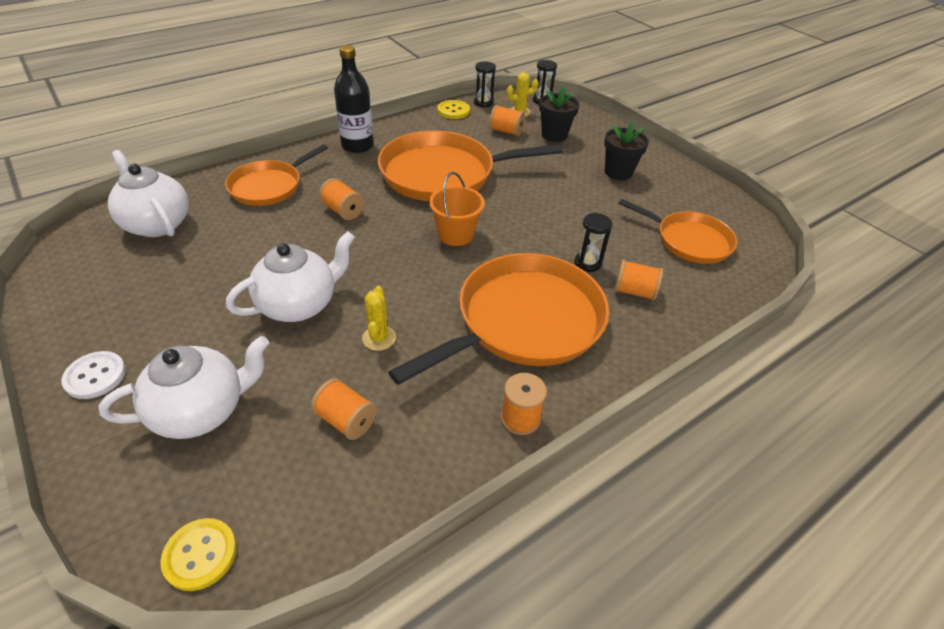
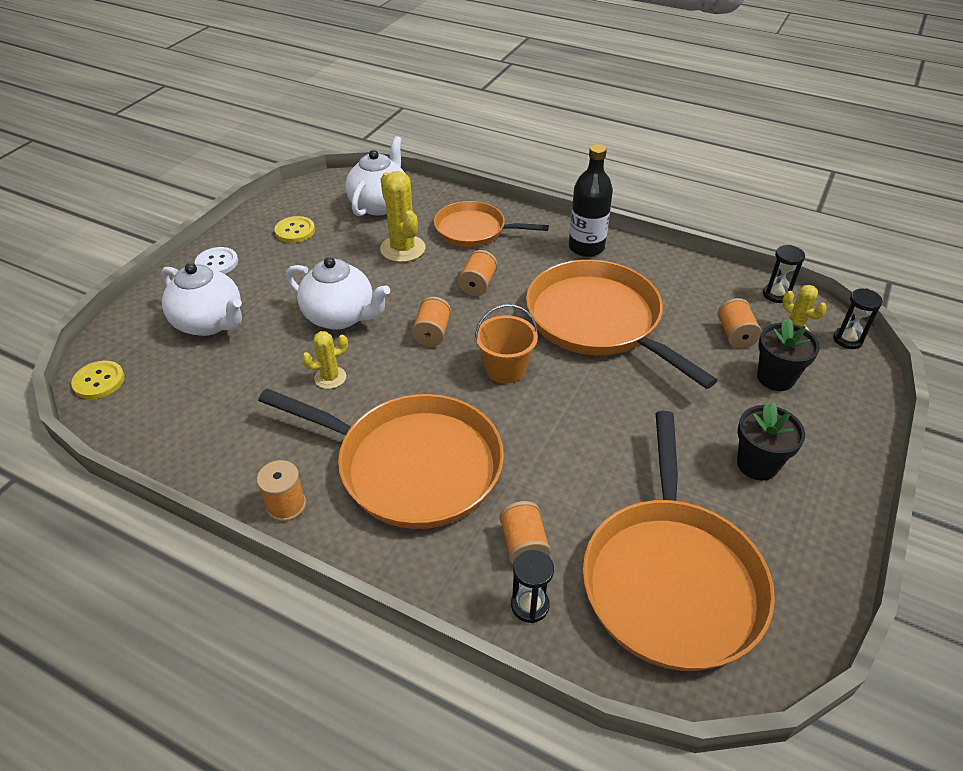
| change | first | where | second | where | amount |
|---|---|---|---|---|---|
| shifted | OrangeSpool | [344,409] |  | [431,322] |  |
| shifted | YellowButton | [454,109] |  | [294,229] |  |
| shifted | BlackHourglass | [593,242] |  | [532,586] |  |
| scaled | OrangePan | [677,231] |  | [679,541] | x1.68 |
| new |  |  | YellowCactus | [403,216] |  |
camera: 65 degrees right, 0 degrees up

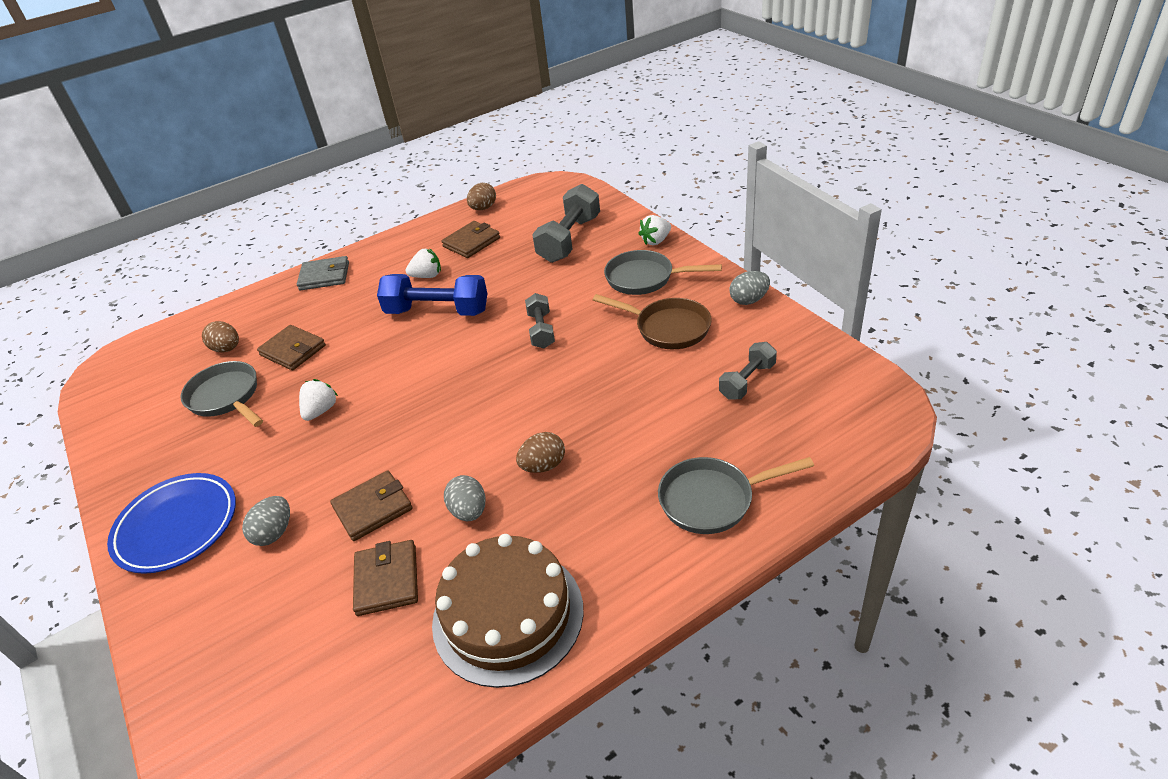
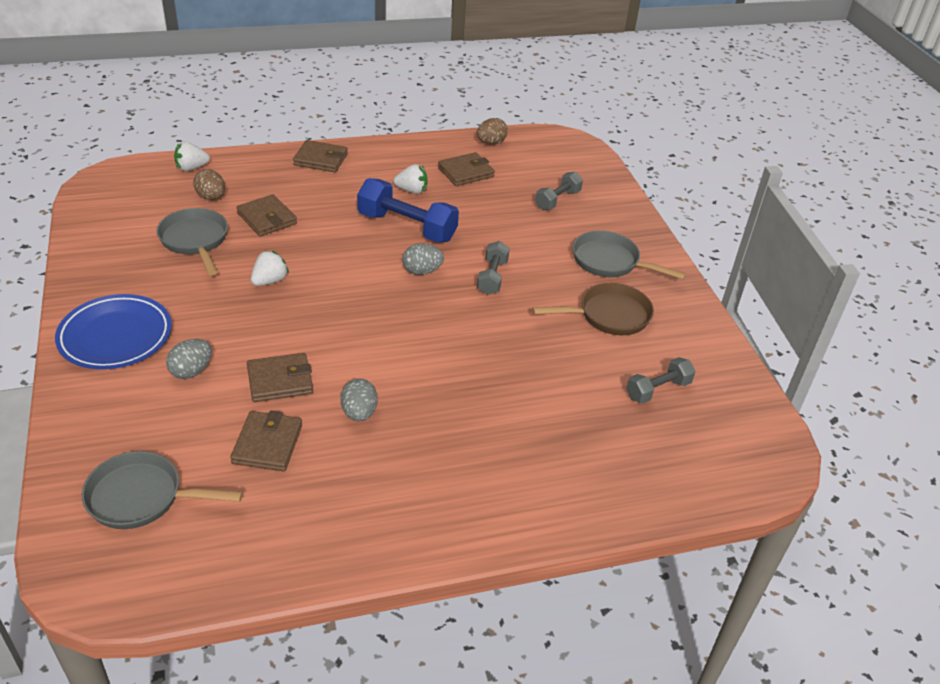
| change | first | where | second | where | amount |
|---|---|---|---|---|---|
| repainted | GreyWallet | [323,273] | BrownWallet | [320,156] |  |
| gone | BrownCake | [508,611] |  |  |  |
| gone | BrownEgg | [540,452] |  |  |  |
| scaled | GreyDumbbell | [566,223] |  | [559,191] | x0.59 |
| rotated | BrownPan | [652,321] |  | [593,309] | 60 degrees counterclockwise |
| shifted | WhiteStrawberry | [654,230] |  | [192,156] |  |
| shifted | GreyPan | [736,495] |  | [162,490] |  |
| shifted | GreyEgg | [749,288] |  | [423,259] |  |
camera: 10 degrees right, 0 degrees up

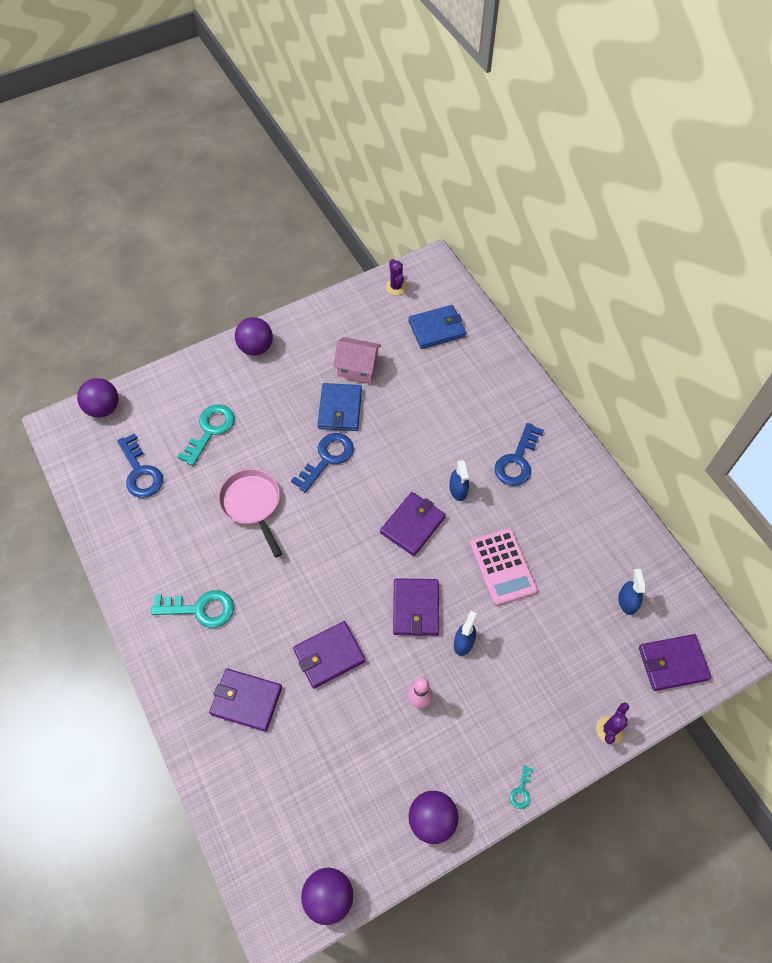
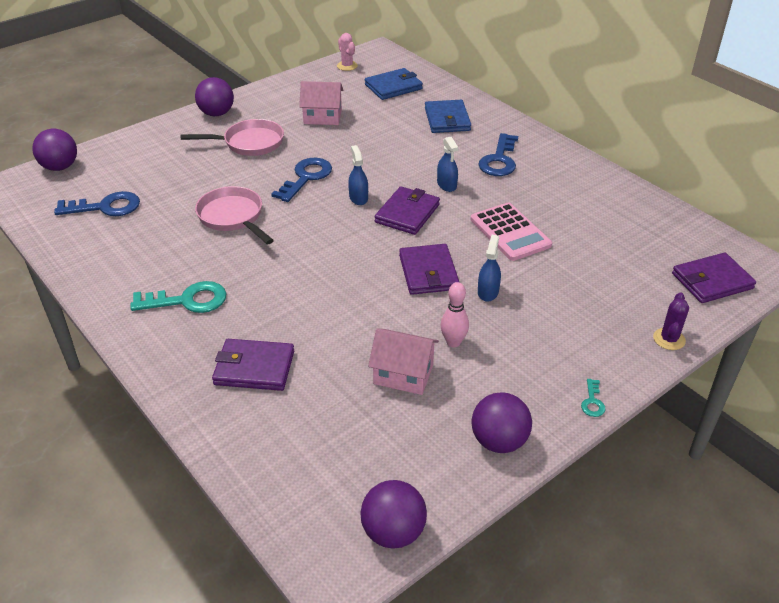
| change | first | where | second | where | amount |
|---|---|---|---|---|---|
| rotated | BlueKey | [140,465] |  | [97,203] | 60 degrees counterclockwise |
| gone | TurquoiseKey | [206,435] |  |  |  |
| gone | PurpleWallet | [329,655] |  |  |  |
| shifted | BlueWallet | [339,407] |  | [448,116] |  |
| repainted | PurpleCactus | [396,277] | PinkCactus | [347,52] |  |
| shifted | BlueSprayBottle | [632,592] |  | [358,175] |  |
| new |  |  | PinkPan | [232,137] |  |
| new |  |  | PinkHouse | [403,361] |  |
camera: 10 degrees left, 20 degrees down

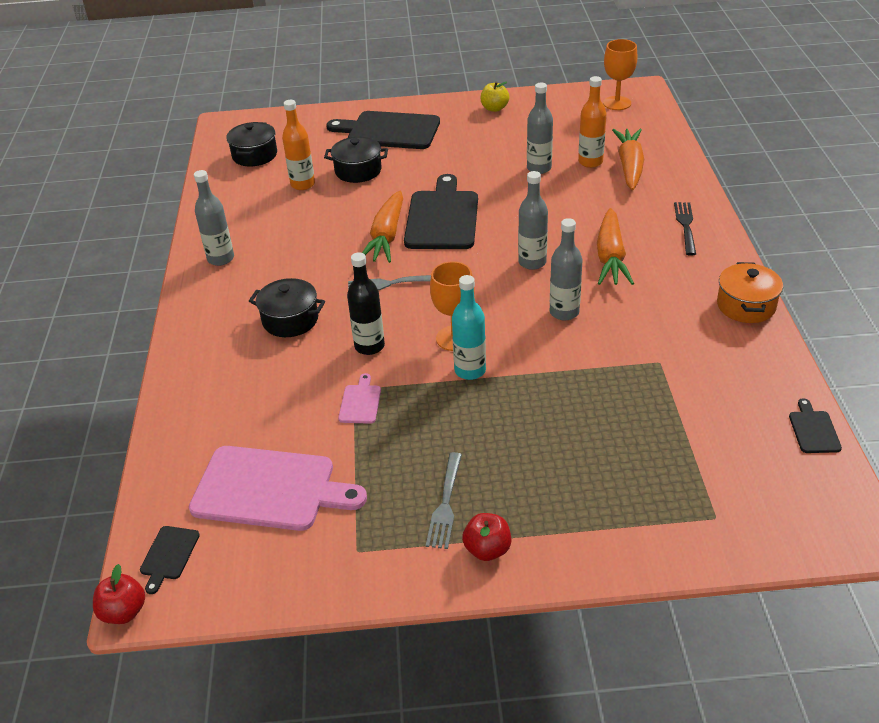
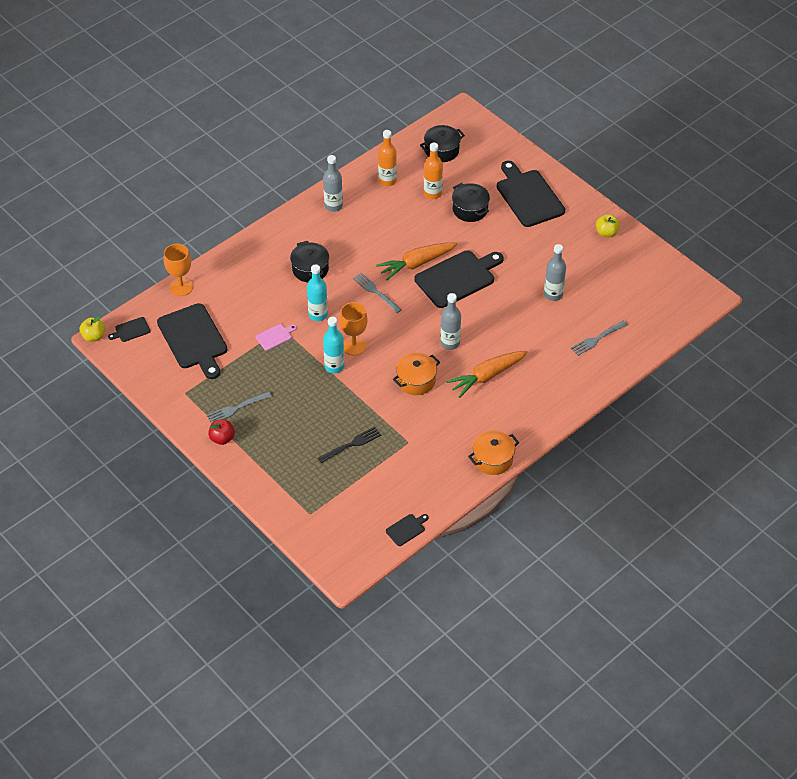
| change | first | where | second | where | amount |
|---|---|---|---|---|---|
| repainted | RedApple | [119,594] | YellowApple | [92,329] |  |
| repainted | PinkCuttingBoard | [278,488] | BlackCuttingBoard | [192,341] |  |
| repainted | BlackBottle | [366,303] | TurquoiseBottle | [317,292] |  |
| swapped | GreyBottle | [566,269] | OrangePot | [416,374] |  |
| shifted | OrangeBottle | [592,122] |  | [387,158] |  |
| shifted | OrangeGoblet | [620,74] |  | [178,270] |  |
| swapped | OrangeCarrot | [628,159] | GreyFork | [599,338] |  |
| shifted | BlackFork | [685,229] |  | [349,445] |  |
camera: 50 degrees right, 10 degrees up

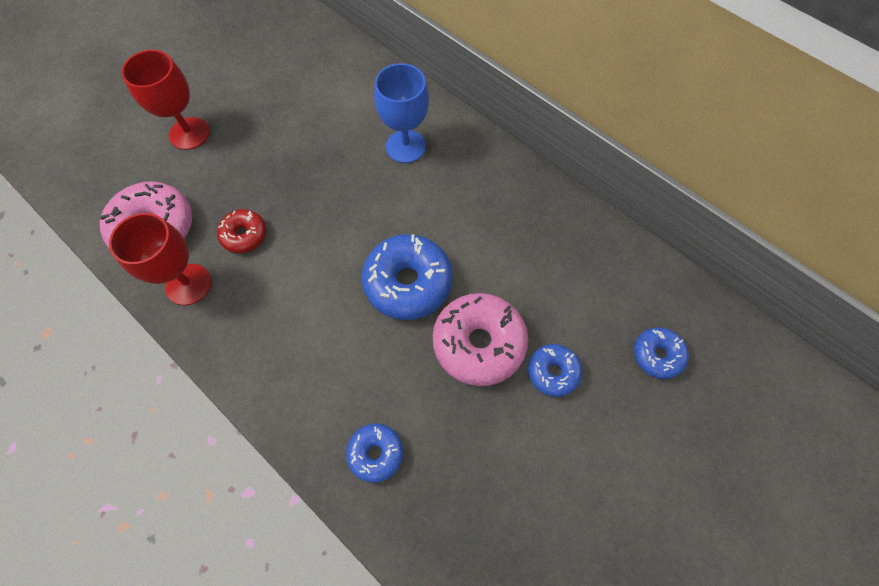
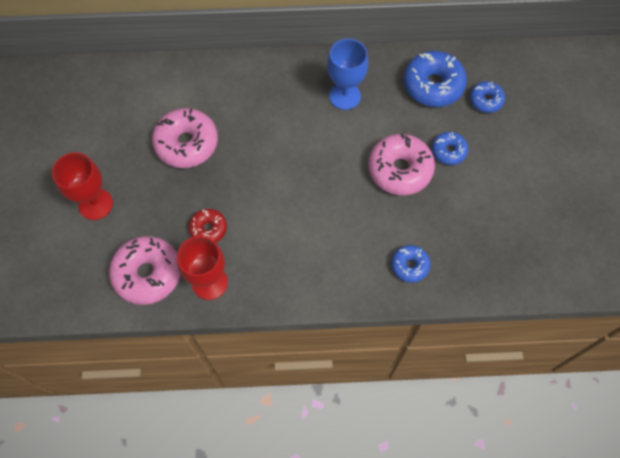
| change | first | where | second | where | amount |
|---|---|---|---|---|---|
| shifted | BlueDonut | [407,277] |  | [435,79] |  |
| shifted | BlueGoblet | [401,113] |  | [347,74] |  |
| new |  |  | PinkDonut | [185,138] |  |
camera: 45 degrees left, 0 degrees up

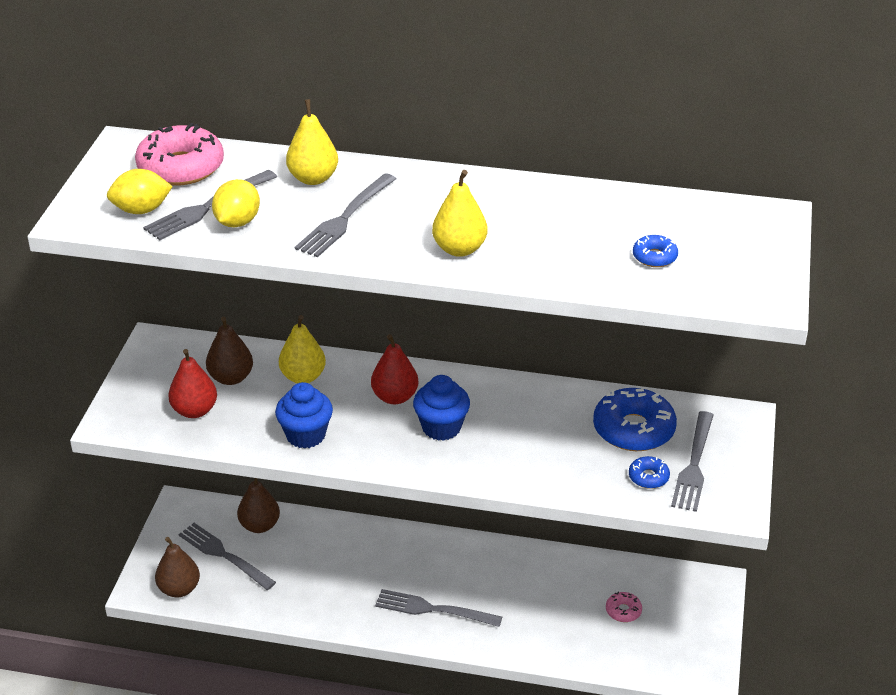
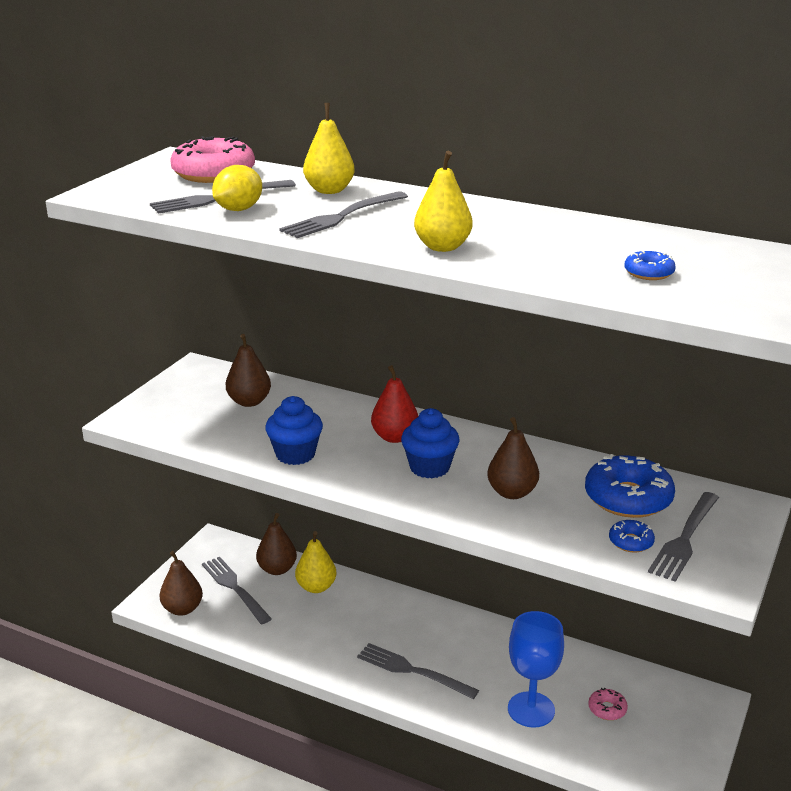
| change | first | where | second | where | amount |
|---|---|---|---|---|---|
| gone | YellowLemon | [140,191] |  |  |  |
| gone | RedPear | [192,383] |  |  |  |
| shifted | YellowPear | [302,349] |  | [315,562] |  |
| new |  |  | BrownPear | [513,458] |  |
| new |  |  | BlueGoblet | [536,669] |  |
camera: 15 degrees right, 10 degrees down

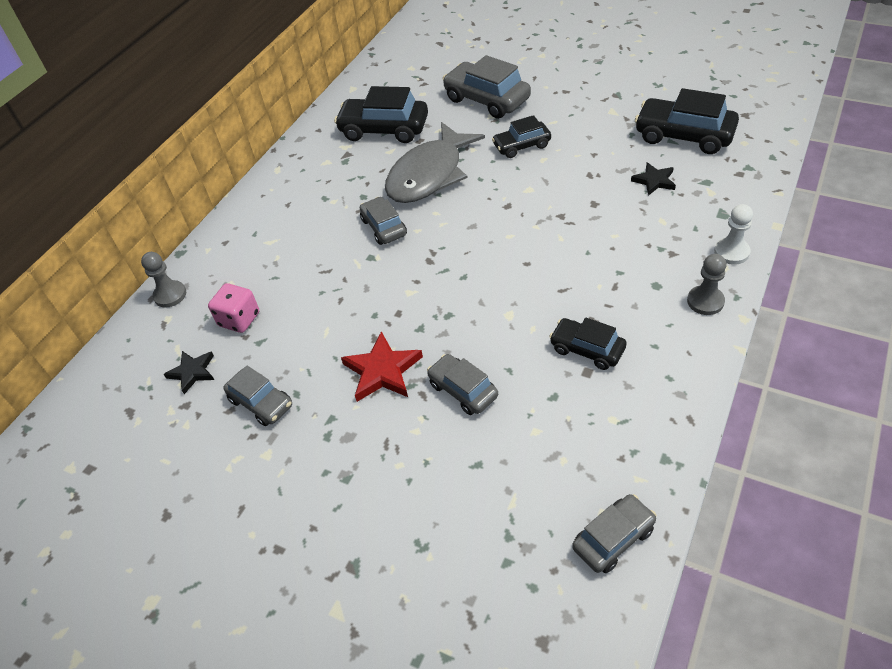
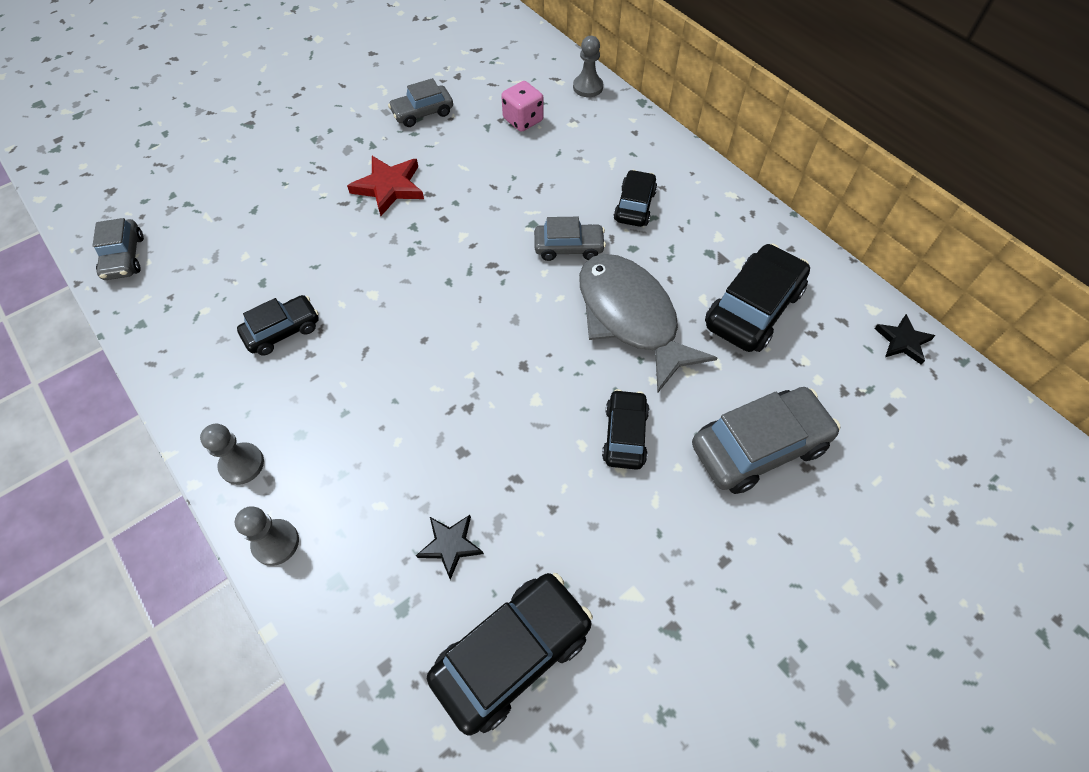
| change | first | where | second | where | amount |
|---|---|---|---|---|---|
| shifted | BlackStar | [188,372] |  | [904,339] |  |
| gone | GreyCar | [462,384] |  |  |  |
| repainted | WhitePawn | [733,234] | GreyPawn | [267,536] |  |
| new |  |  | BlackCar | [635,198] |  |
camera: 110 degrees right, 10 degrees up

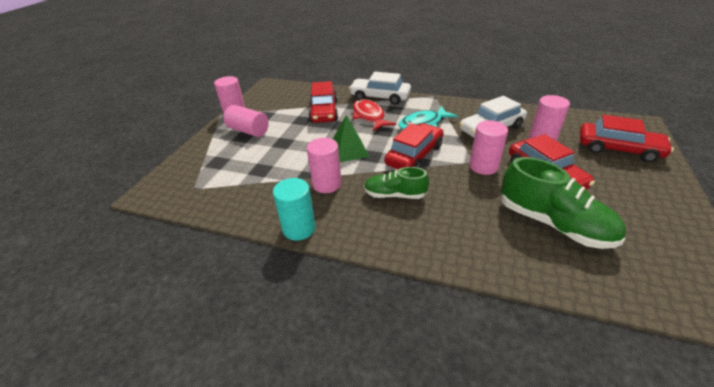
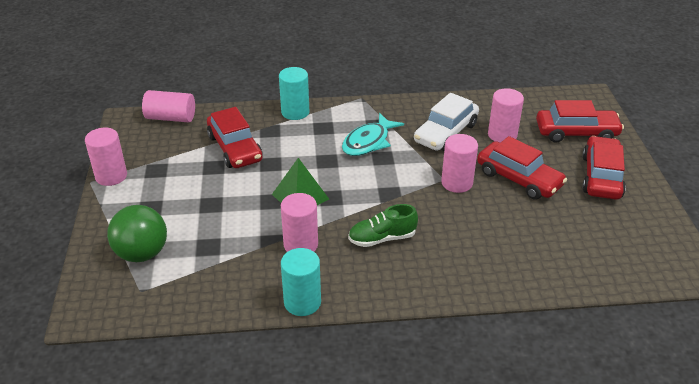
| change | first | where | second | where | amount |
|---|---|---|---|---|---|
| shifted | PinkCylinder | [246,121] |  | [168,106] |  |
| swapped | WhiteCar | [380,88] | TurquoiseCylinder | [294,93] |  |
| gone | RedFish | [374,115] |  |  |  |
| shifted | RedCar | [414,146] |  | [604,168] |  |
| gone | GreenShoe | [563,203] |  |  |  |
| new |  |  | GreenBall | [137,233] |  |
camera: 25 degrees left, 0 degrees up

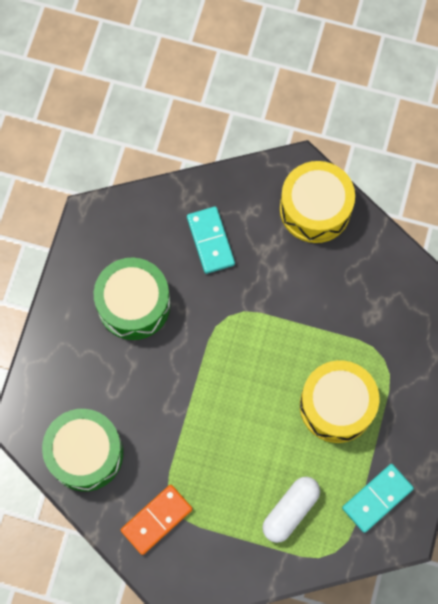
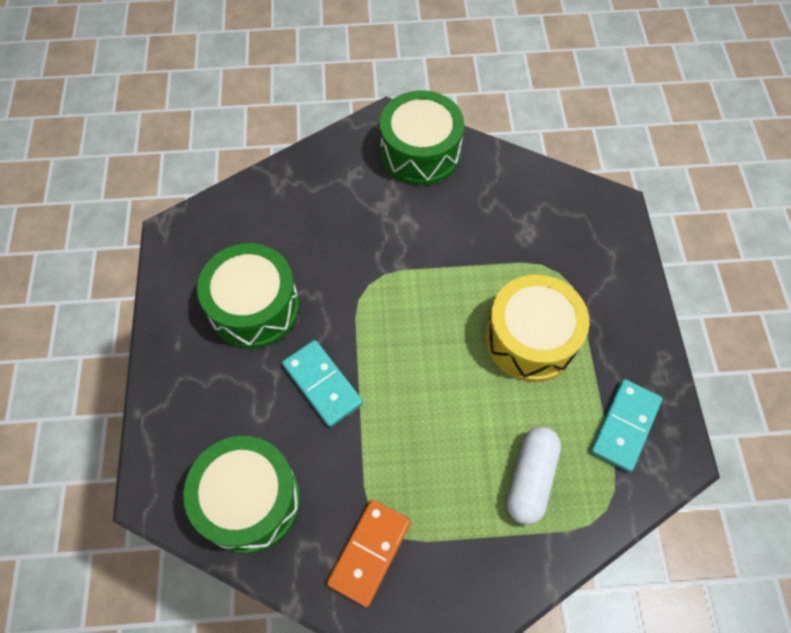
| change | first | where | second | where | amount |
|---|---|---|---|---|---|
| shifted | TurquoiseDomino | [211,240] |  | [322,383] |  |
| repainted | YellowDrum | [317,202] | GreenDrum | [422,137] |  |
camera: 20 degrees left, 10 degrees down

